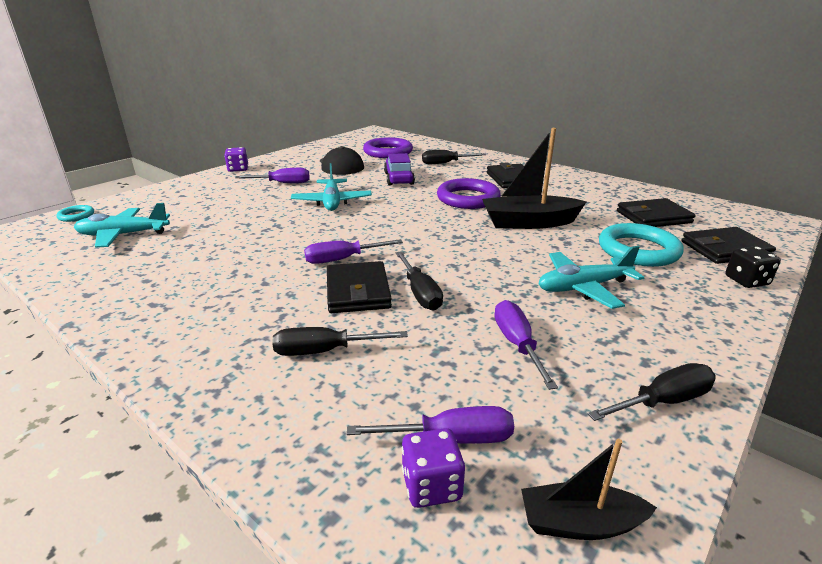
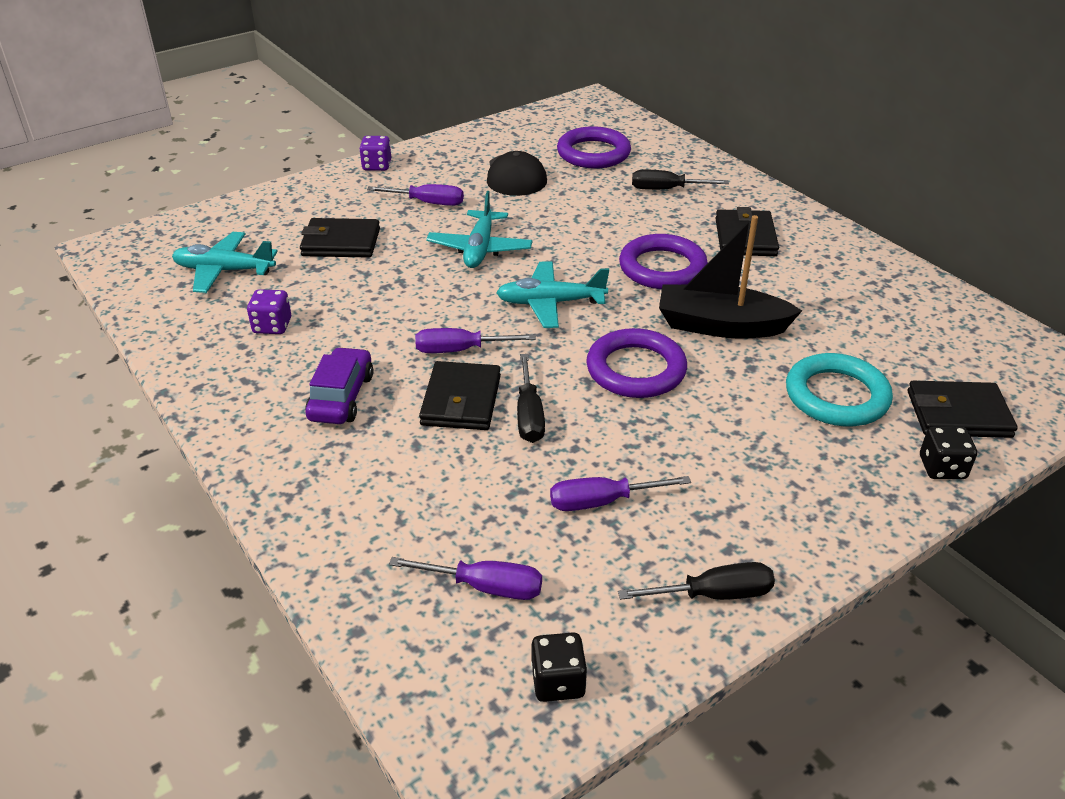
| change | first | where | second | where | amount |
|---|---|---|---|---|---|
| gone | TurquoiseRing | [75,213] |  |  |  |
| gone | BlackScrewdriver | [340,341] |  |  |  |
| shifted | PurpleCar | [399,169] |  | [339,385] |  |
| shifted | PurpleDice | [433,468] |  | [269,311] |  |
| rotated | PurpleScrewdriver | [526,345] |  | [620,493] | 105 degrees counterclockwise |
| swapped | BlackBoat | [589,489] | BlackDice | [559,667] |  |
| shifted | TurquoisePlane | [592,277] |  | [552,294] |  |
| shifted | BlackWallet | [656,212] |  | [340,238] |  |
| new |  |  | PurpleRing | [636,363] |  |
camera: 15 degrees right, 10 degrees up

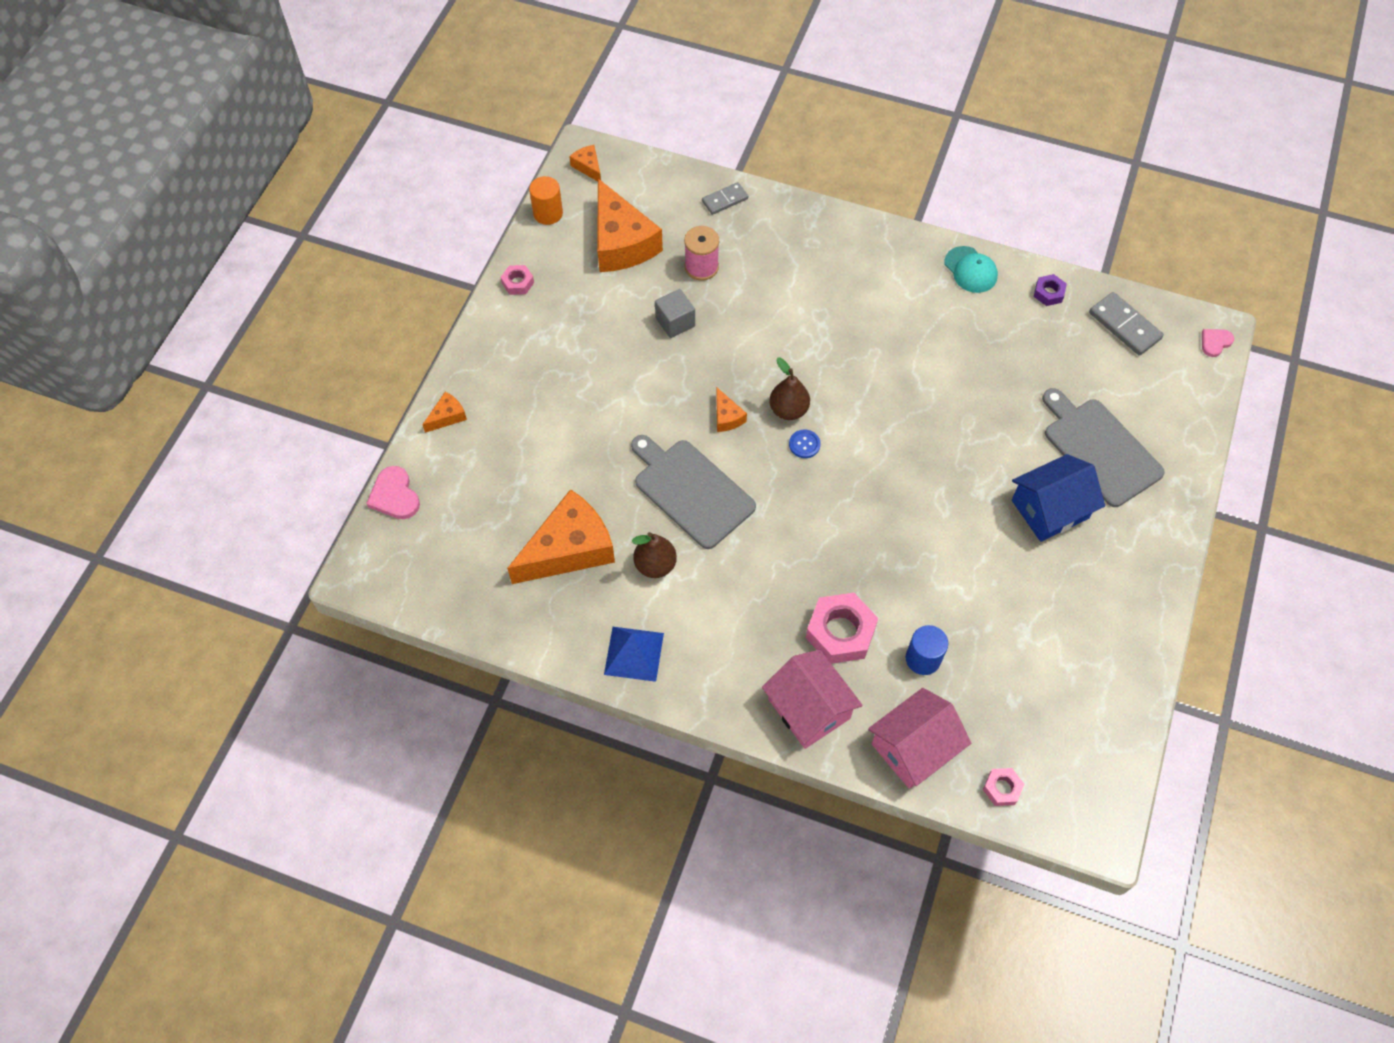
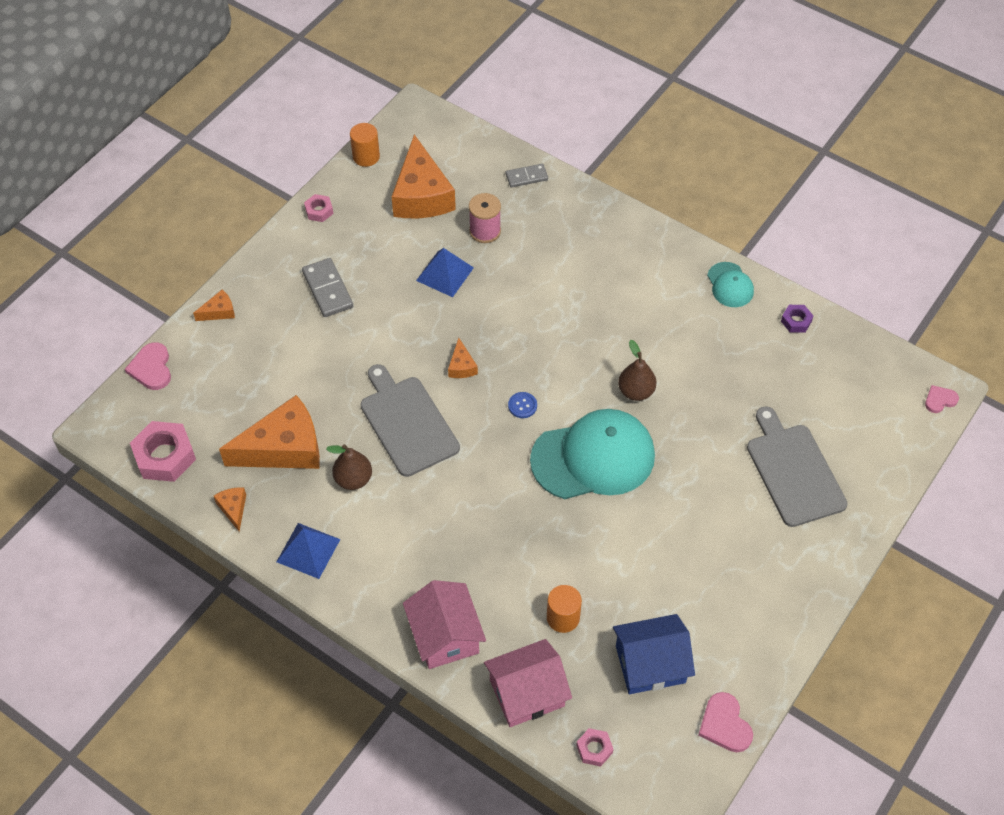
| change | first | where | second | where | amount |
|---|---|---|---|---|---|
| shifted | OrangeCheese | [585,163] |  | [230,509] |  |
| swapped | GreyCube | [675,313] | BluePyramid | [445,272] |  |
| shifted | BrownPear | [789,389] |  | [637,370] |  |
| shifted | PinkNut | [842,628] |  | [163,451] |  |
| repainted | BlueCylinder | [927,650] | OrangeCylinder | [564,609] |  |
| shifted | BlueHouse | [1058,498] |  | [654,654] |  |
| shifted | GreyDomino | [1126,324] |  | [327,287] |  |
| new |  |  | TurquoiseCap | [592,454] |  |
| new |  |  | PinkHeart | [725,722] |  |
camera: 15 degrees right, 5 degrees down

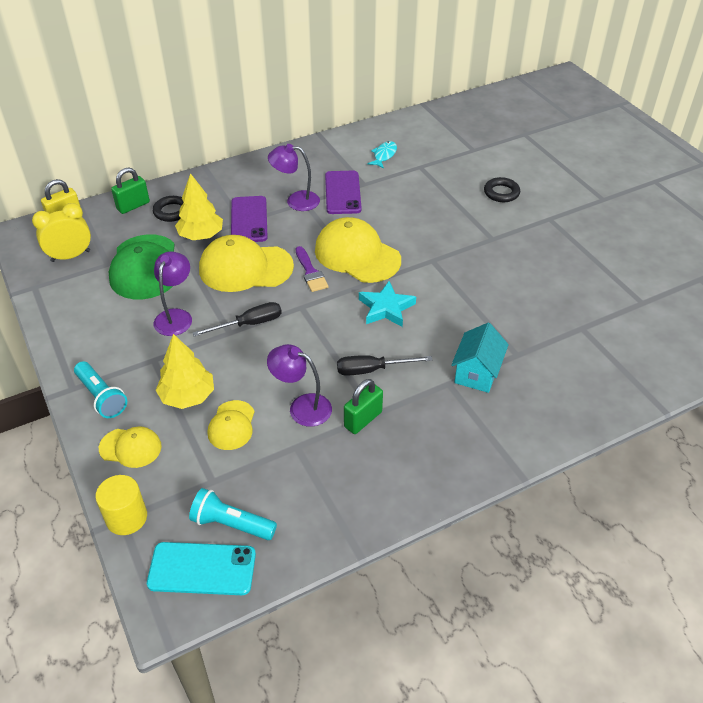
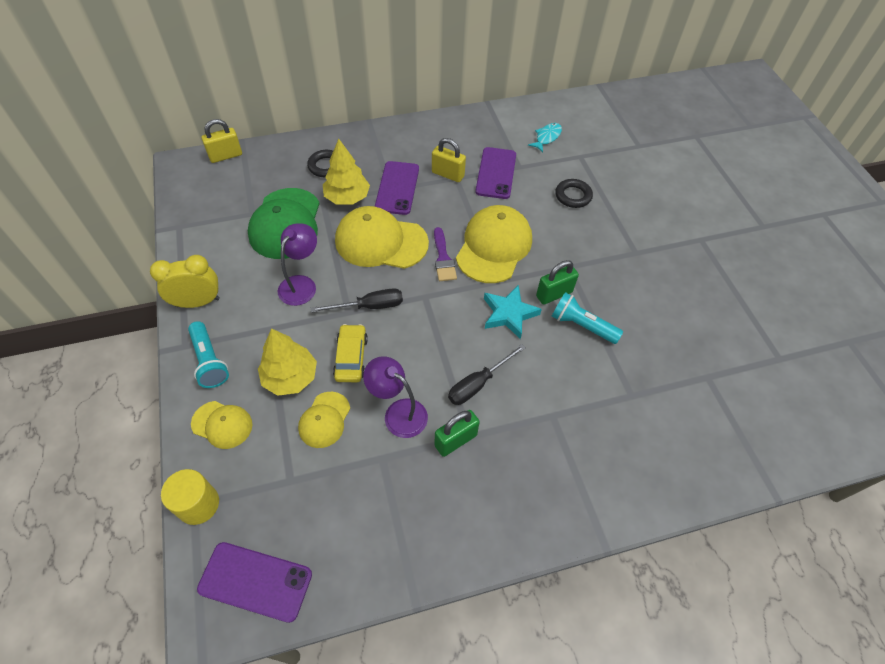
| change | first | where | second | where | amount |
|---|---|---|---|---|---|
| shifted | YellowClock | [61,232] |  | [185,281] |  |
| shifted | GreenPadlock | [130,191] |  | [557,282] |  |
| repainted | TurquoisePhone | [201,568] | PurplePhone | [254,582] |  |
| shifted | TurquoiseFlashlight | [233,514] |  | [587,318] |  |
| swapped | PurpleLamp | [294,177] | YellowPadlock | [449,160] |  |
| rotated | YellowCap | [358,250] |  | [494,244] | 60 degrees clockwise |
| rotated | BlackScrewdriver | [384,365] |  | [487,374] | 45 degrees counterclockwise |
| gone | TurquoiseHouse | [480,358] |  |  |  |
| shifted | BlackRing | [502,189] |  | [574,193] |  |
| new |  |  | YellowCar | [350,353] |  |
camera: 10 degrees right, 10 degrees up

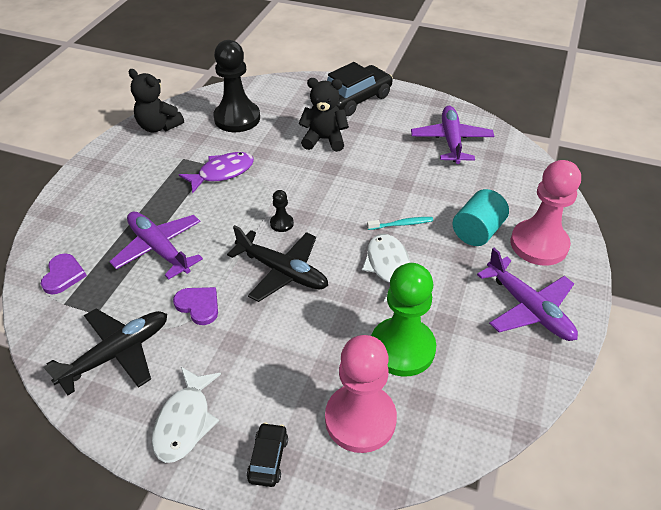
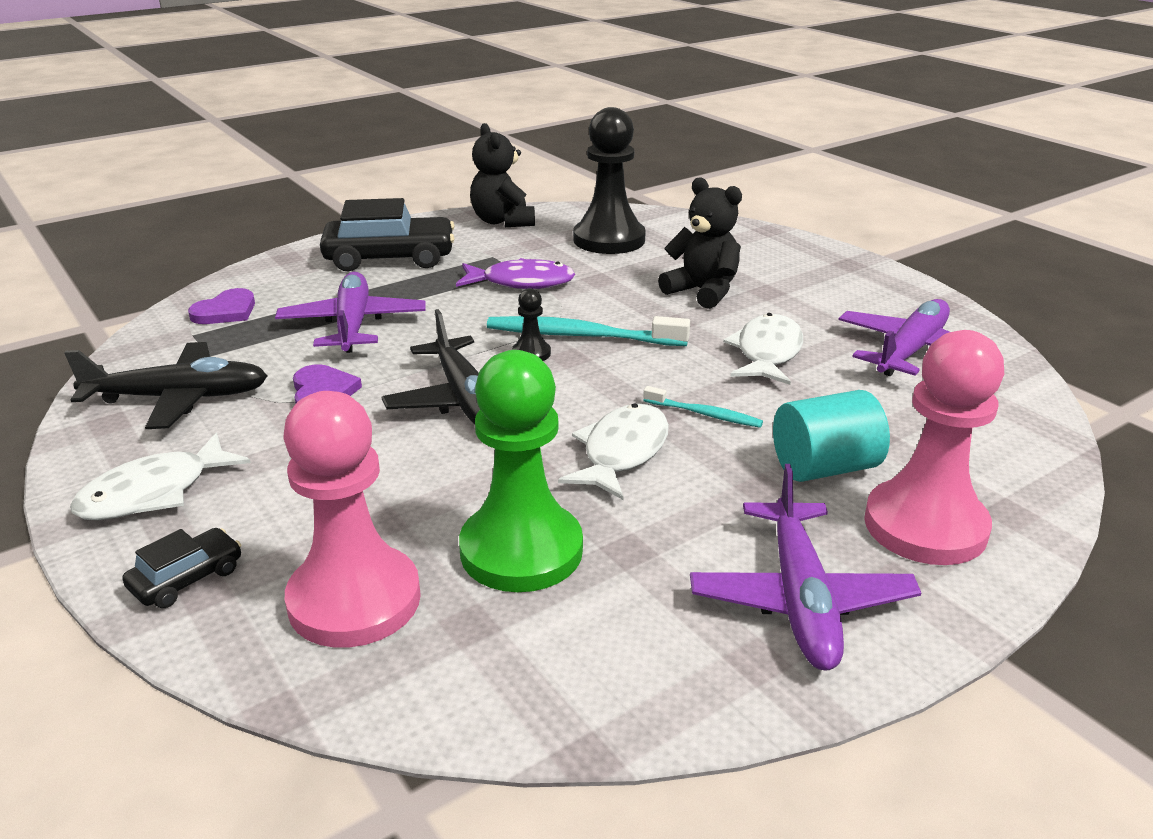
| change | first | where | second | where | amount |
|---|---|---|---|---|---|
| shifted | BlackCar | [360,89] |  | [387,234] |  |
| new |  |  | TurquoiseToothbrush | [588,331] |  |
| new |  |  | WhiteFish | [763,349] |  |
camera: 35 degrees right, 15 degrees down

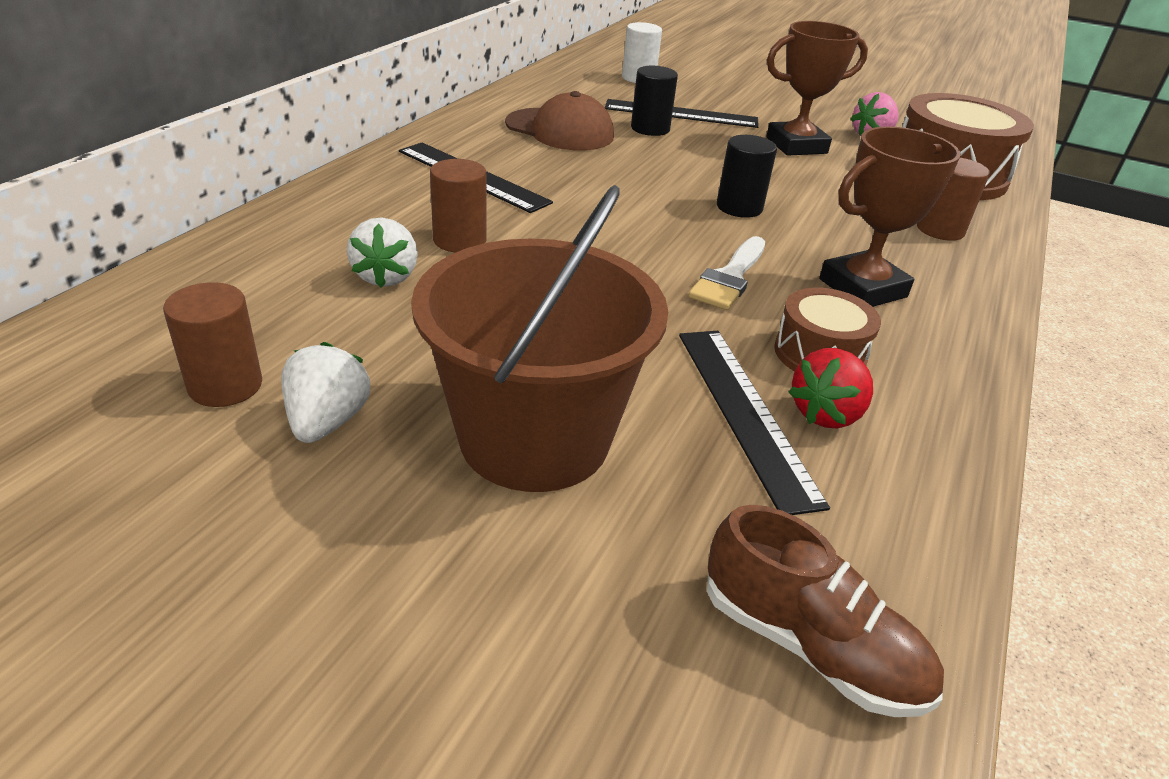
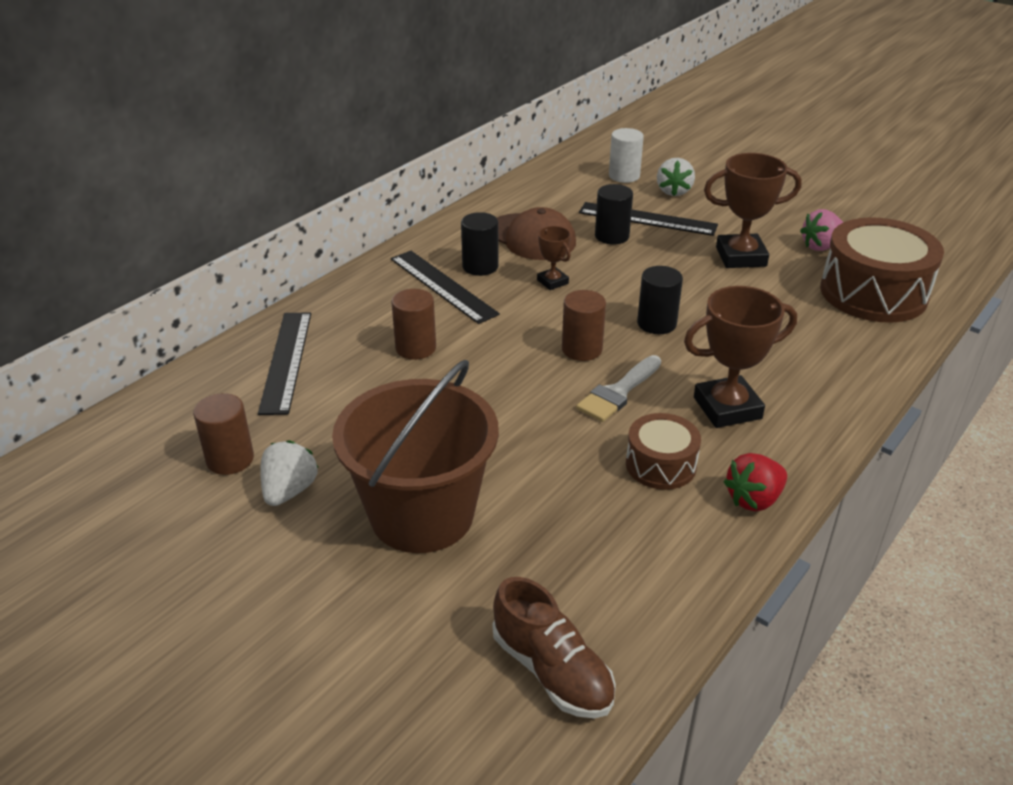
| change | first | where | second | where | amount |
|---|---|---|---|---|---|
| shifted | WhiteStrawberry | [382,252] |  | [676,177] |  |
| shifted | BlackRuler | [754,423] |  | [284,363] |  |
| shifted | RedStrawberry | [831,388] |  | [755,482] |  |
| shifted | BrownCylinder | [953,199] |  | [584,325] |  |
| new |  |  | BlackCylinder | [480,244] |  |
| new |  |  | BrownTrophy | [554,258] |  |
camera: 15 degrees right, 0 degrees up

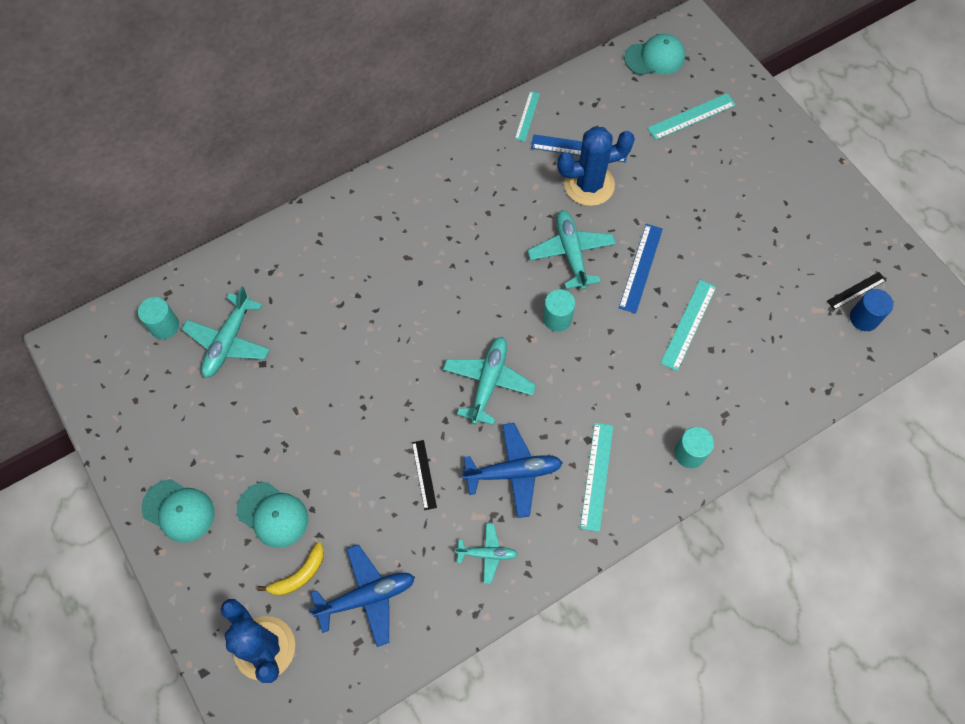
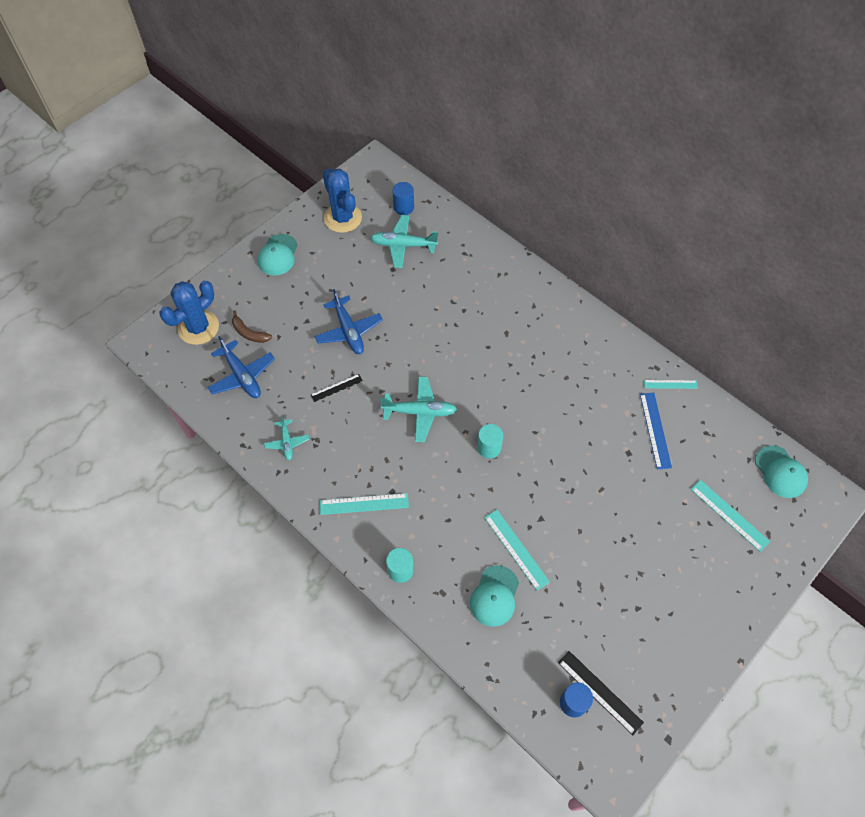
| change | first | where | second | where | amount |
|---|---|---|---|---|---|
| repainted | TurquoiseCylinder | [158,318] | BlueCylinder | [403,198] |  |
| shifted | TurquoiseCap | [272,515] |  | [494,596] |  |
| repainted | YellowBanana | [290,569] | BrownBanana | [252,326] |  |
| shifted | BluePlane | [512,470] |  | [348,321] |  |
| gone | TurquoisePlane | [572,250] |  |  |  |
| shifted | BlueCactus | [596,166] |  | [342,201] |  |
| gone | BlueRuler | [641,269] |  |  |  |
| rotated | TurquoiseRuler | [688,325] |  | [517,550] | 45 degrees clockwise |
| scaled | BlackRuler | [856,291] |  | [601,693] | x1.55 |
camera: 75 degrees right, 5 degrees down

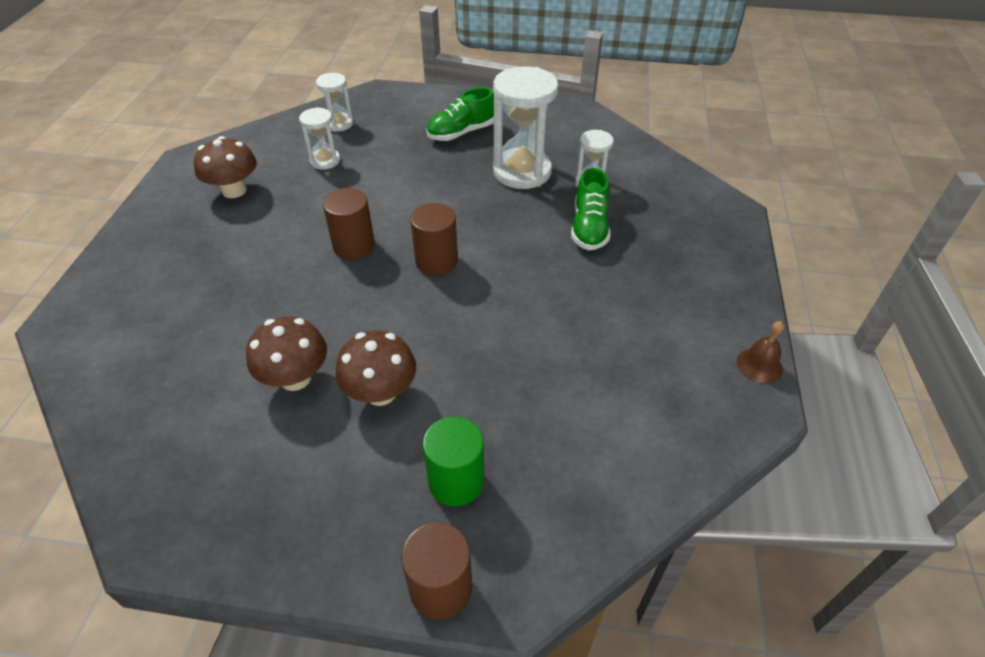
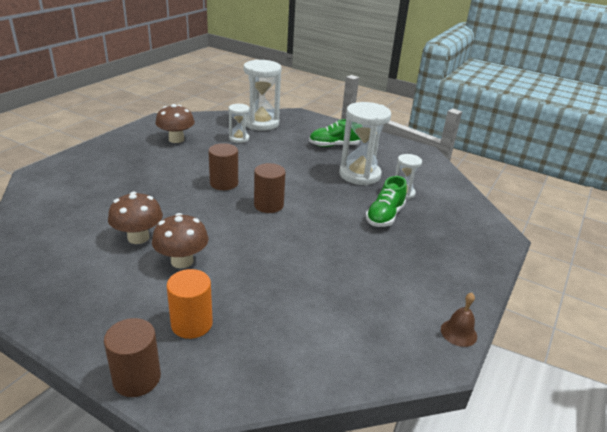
| change | first | where | second | where | amount |
|---|---|---|---|---|---|
| scaled | WhiteHourglass | [335,102] |  | [262,95] | x1.88 |
| repainted | GreenCylinder | [453,461] | OrangeCylinder | [190,304] |  |
camera: 20 degrees right, 15 degrees down

